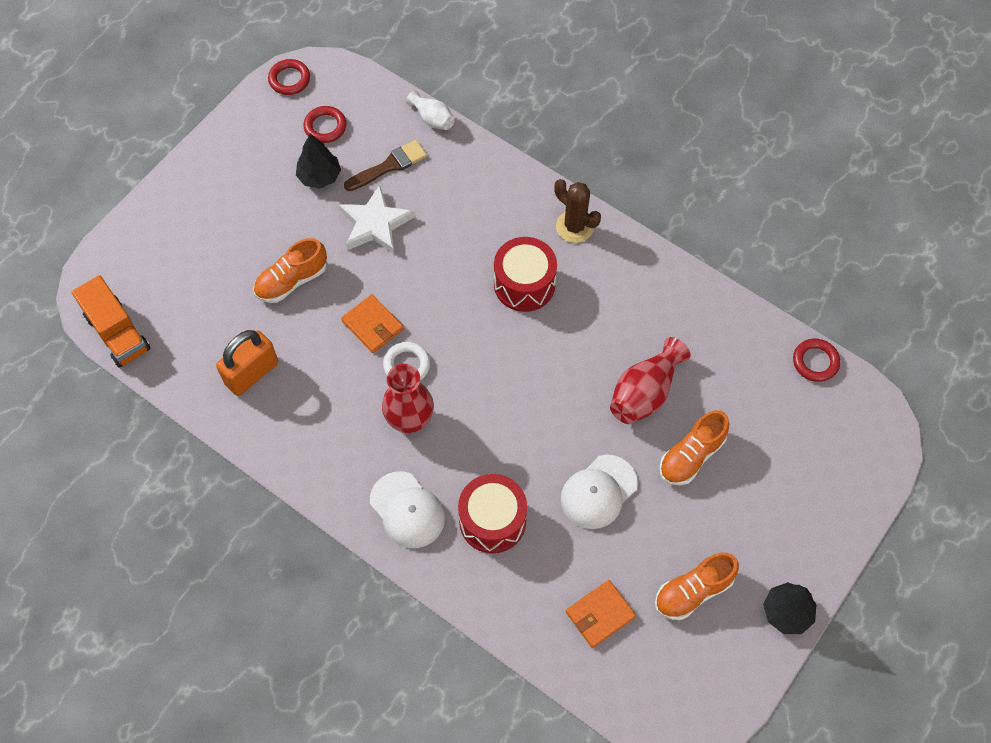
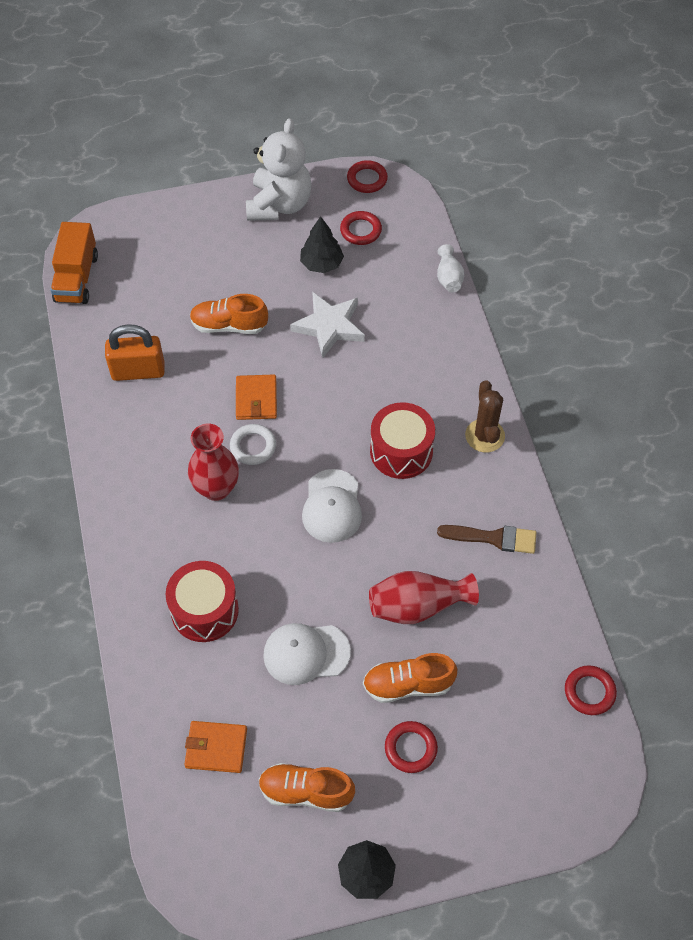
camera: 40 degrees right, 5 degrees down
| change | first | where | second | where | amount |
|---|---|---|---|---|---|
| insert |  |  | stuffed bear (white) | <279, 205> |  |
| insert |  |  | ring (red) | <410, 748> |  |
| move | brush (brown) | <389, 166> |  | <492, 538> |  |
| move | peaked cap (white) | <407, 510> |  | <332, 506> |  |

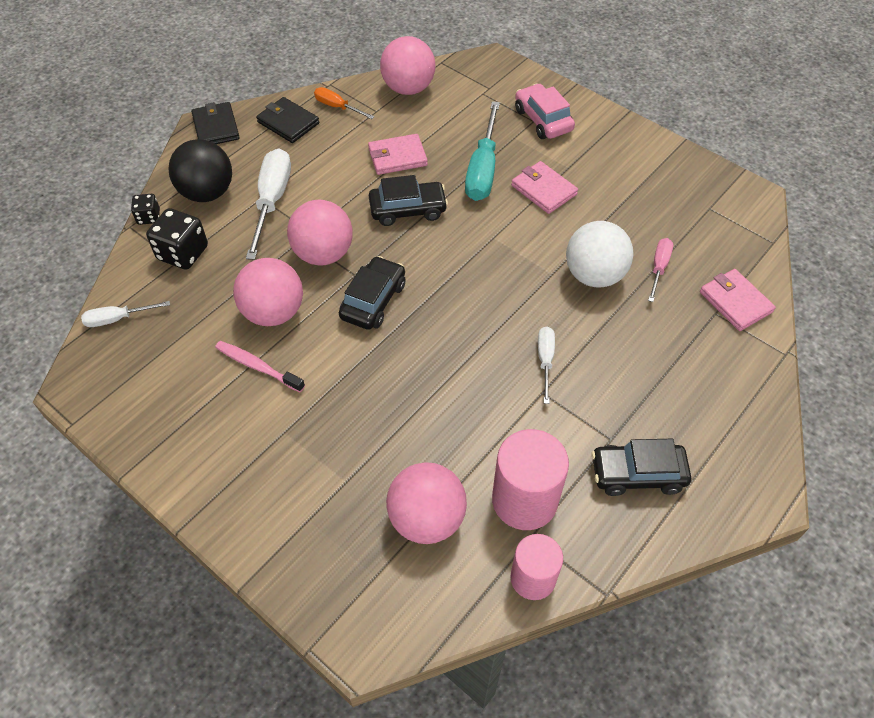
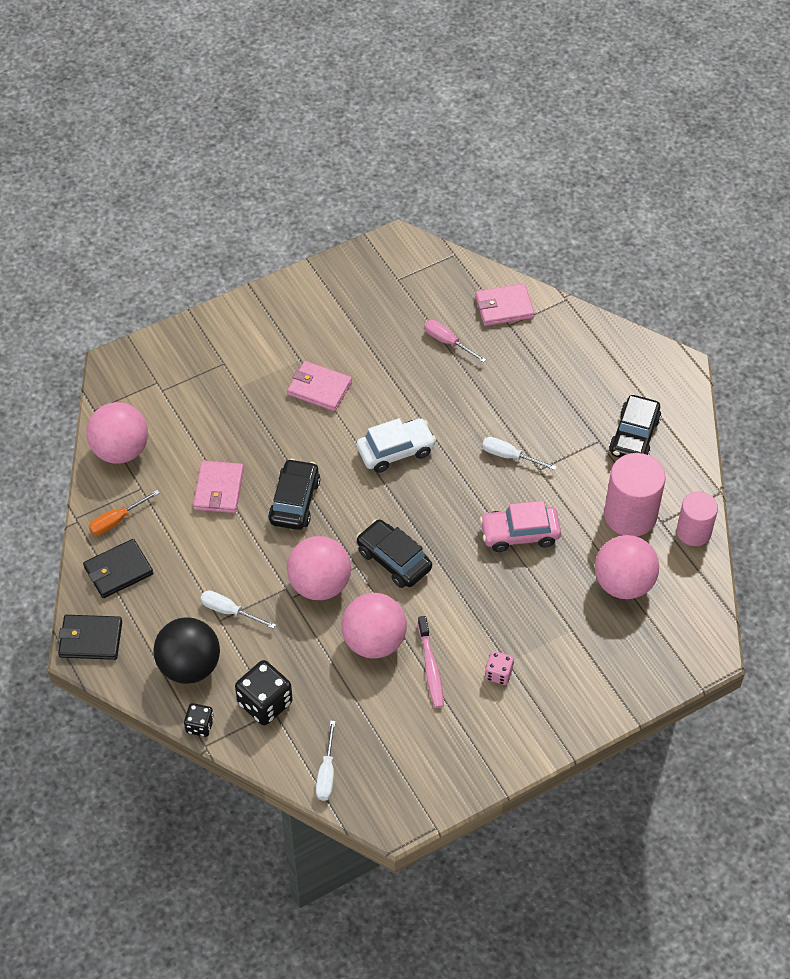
camera: 70 degrees left, 0 degrees up
| change | first | where | second | where | amount |
|---|---|---|---|---|---|
| delete | screwdriver (teal) | <483, 169> |  |  |  |
| delete | play ball (white) | <594, 275> |  |  |  |
| insert |  |  | car (white) | <395, 451> |  |
| insert |  |  | dice (rosy) | <498, 673> |  |
| move | car (rosy) | <543, 120> |  | <519, 534> |  |
| rotate | tooth brush (rosy) | <257, 366> |  | <430, 667> | 60 degrees counterclockwise |
| rotate | wallet (rosy) | <543, 190> |  | <319, 388> | 45 degrees clockwise |
| resize | screwdriver (white) | <272, 201> |  | <229, 611> | x0.55 |

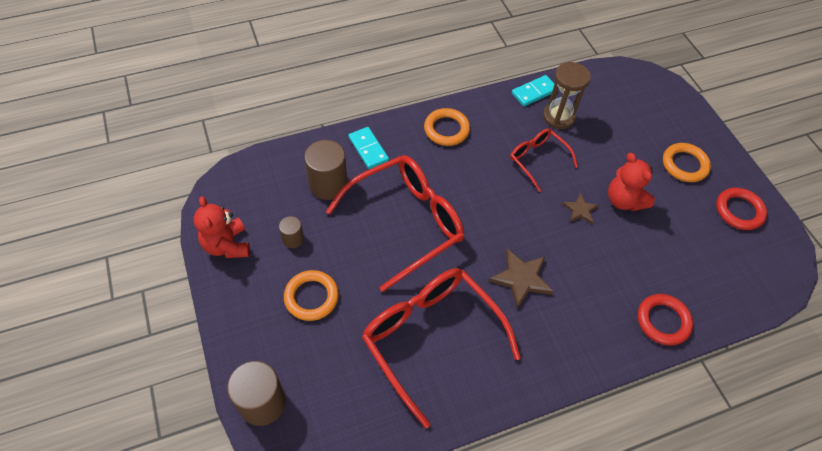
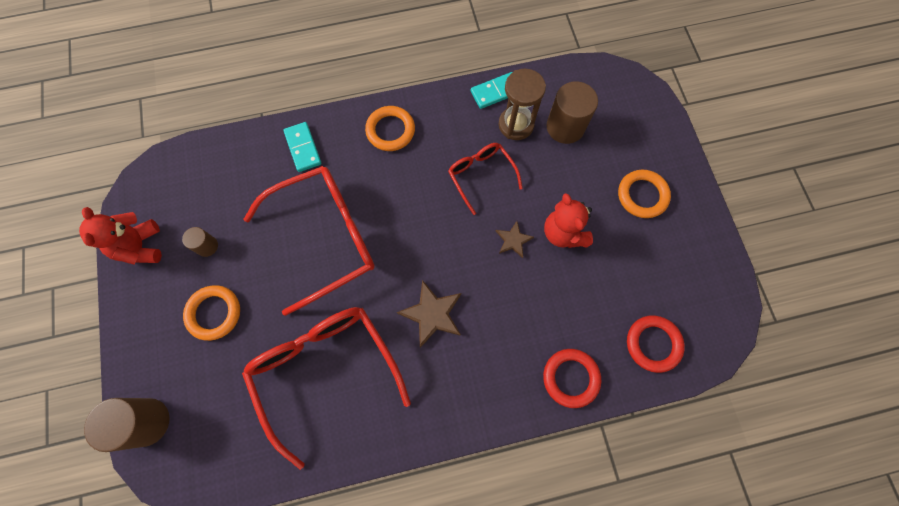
camera: 10 degrees right, 15 degrees up
| change | first | where | second | where | amount |
|---|---|---|---|---|---|
| move | cylinder shape (brown) | <328, 184> |  | <565, 127> |  |
| move | ring (red) | <739, 211> |  | <653, 344> |  |

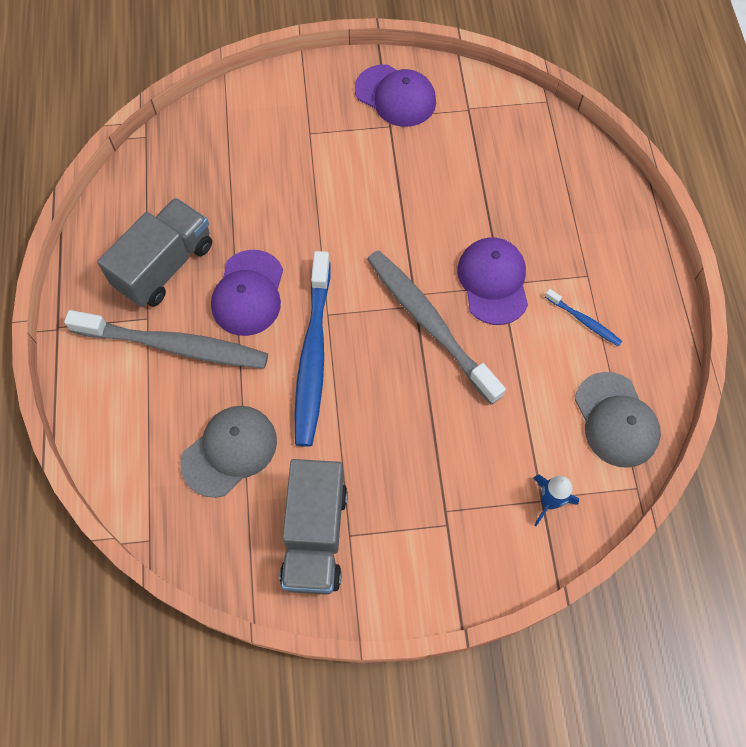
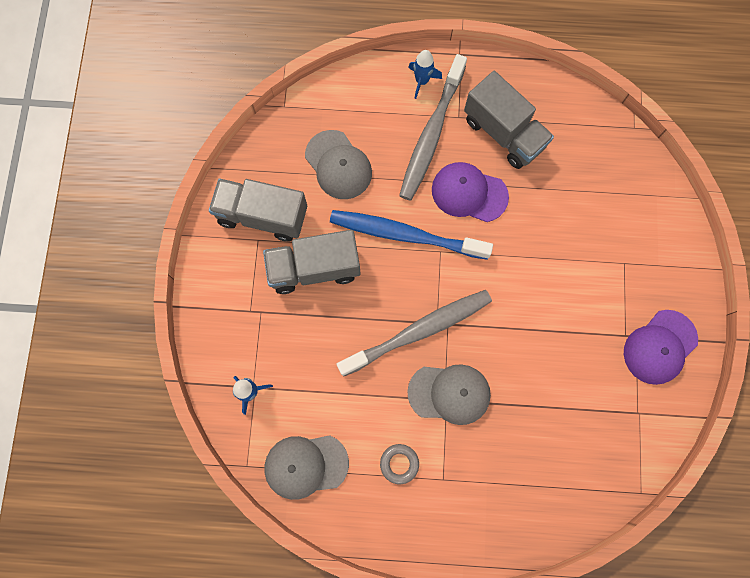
camera: 100 degrees right, 10 degrees up
| change | first | where | second | where | amount |
|---|---|---|---|---|---|
| insert |  |  | toy truck (gray) | <314, 268> |  |
| insert |  |  | spaceship (blue) | <422, 81> |  |
| replace | tooth brush (blue) | <584, 321> | ring (gray) | <399, 463> |  |
| recolor | peaked cap (violet) | <493, 282> | peaked cap (gray) | <449, 393> |  |

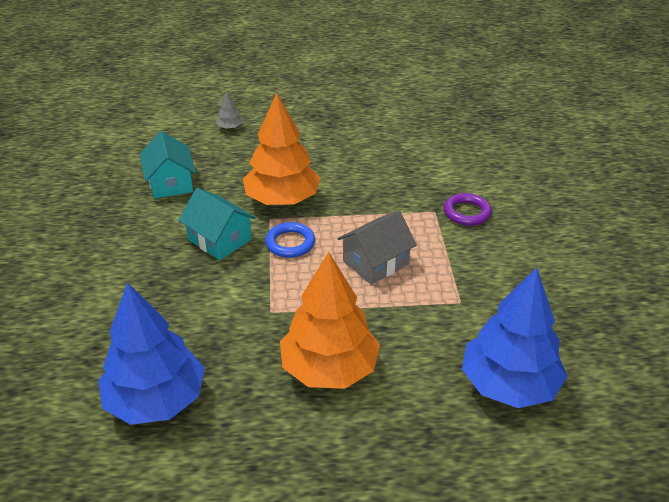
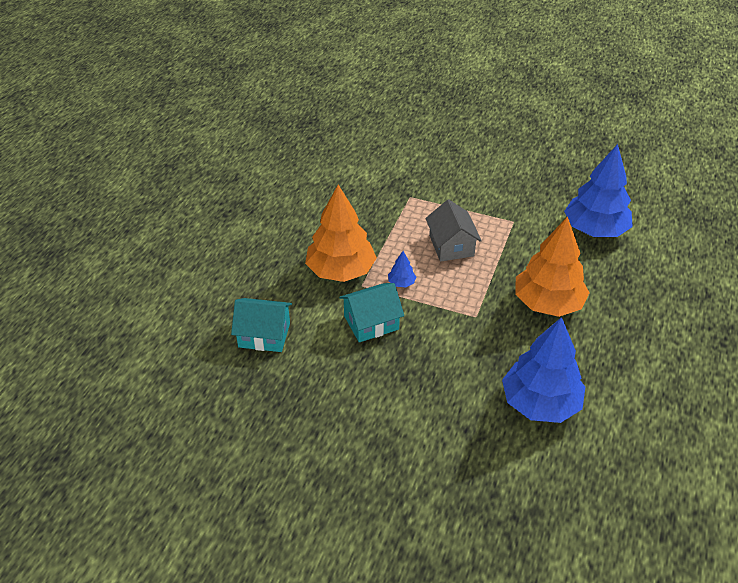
camera: 65 degrees left, 5 degrees up
| change | first | where | second | where | amount |
|---|---|---|---|---|---|
| delete | toy tree (gray) | <230, 128> |  |  |  |
| delete | ring (violet) | <467, 213> |  |  |  |
| replace | ring (blue) | <290, 243> | toy tree (blue) | <401, 283> |  |

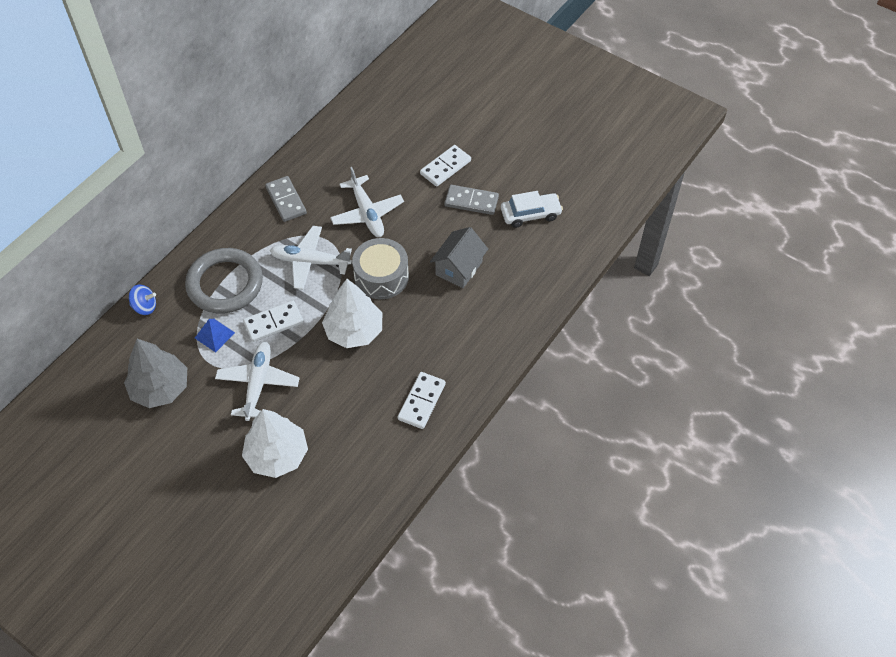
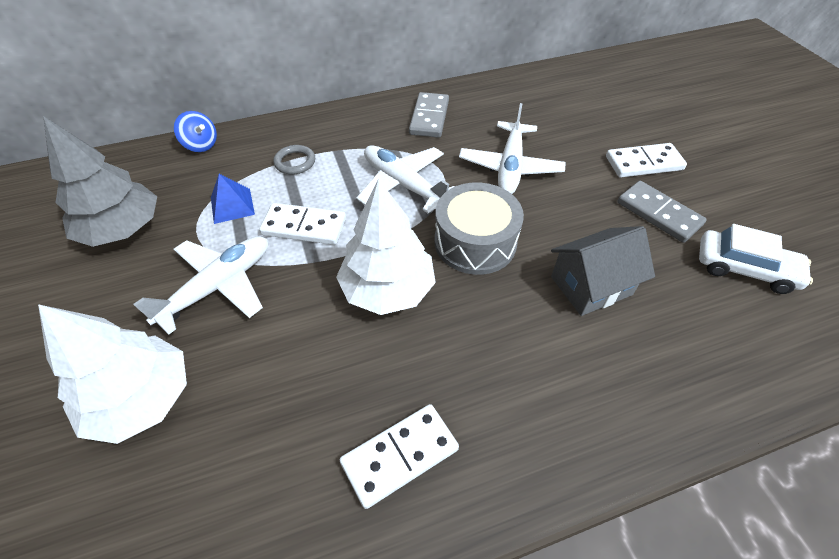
camera: 35 degrees right, 5 degrees down
| change | first | where | second | where | amount |
|---|---|---|---|---|---|
| resize | ring (gray) | <225, 284> |  | <295, 162> | x0.41 |

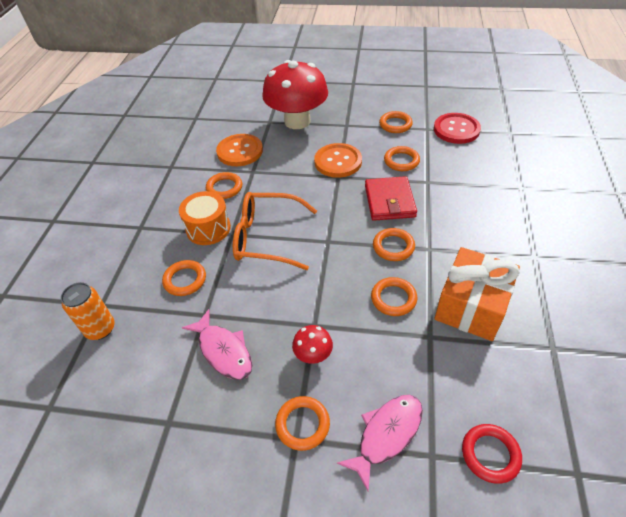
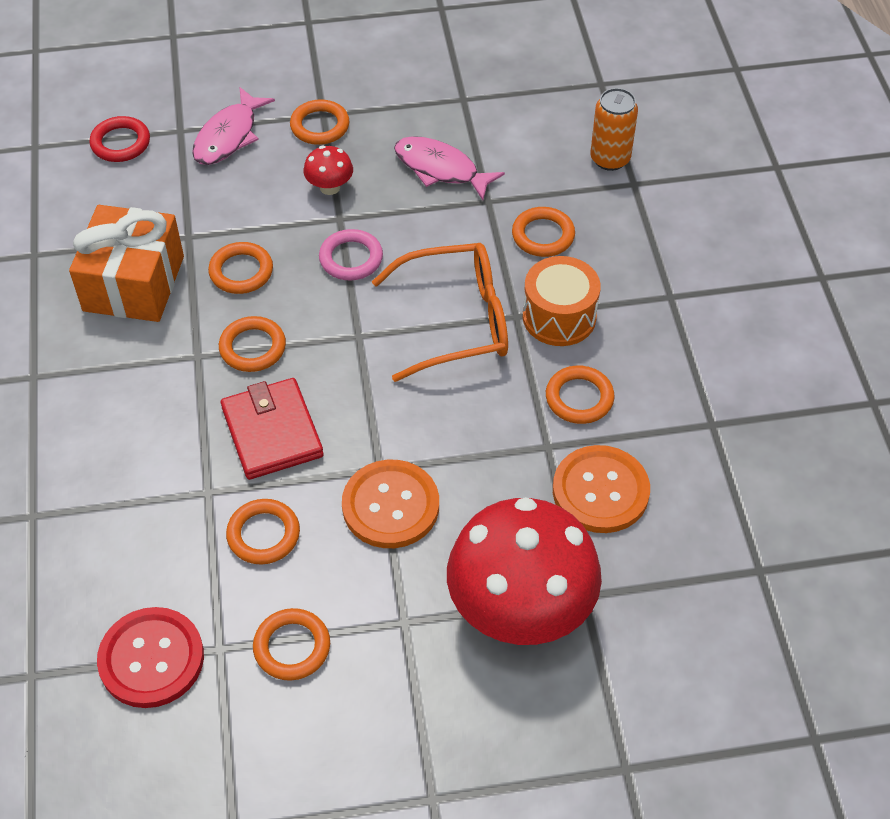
camera: 160 degrees right, 5 degrees up
| change | first | where | second | where | amount |
|---|---|---|---|---|---|
| insert |  |  | ring (rosy) | <351, 258> |  |

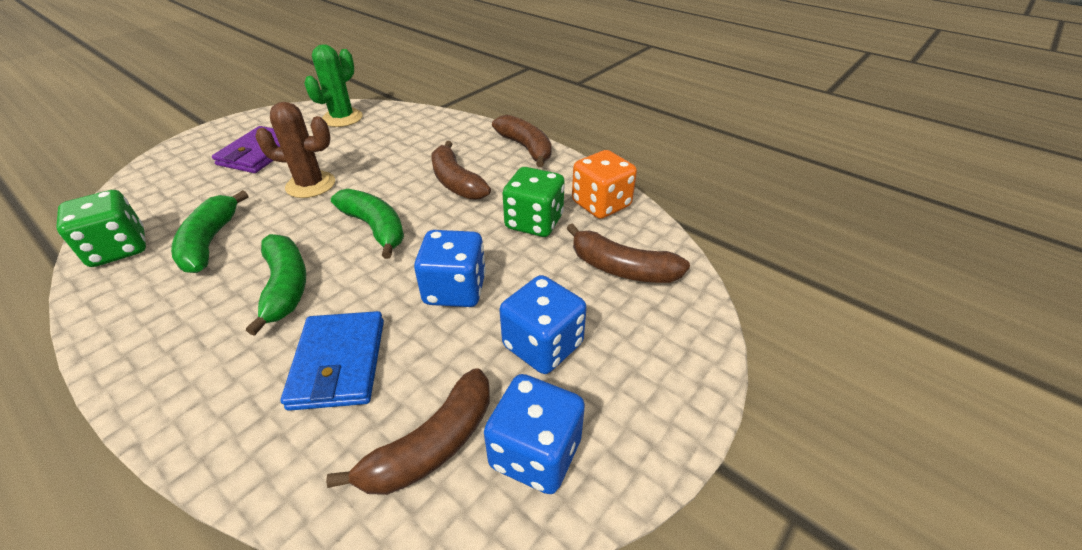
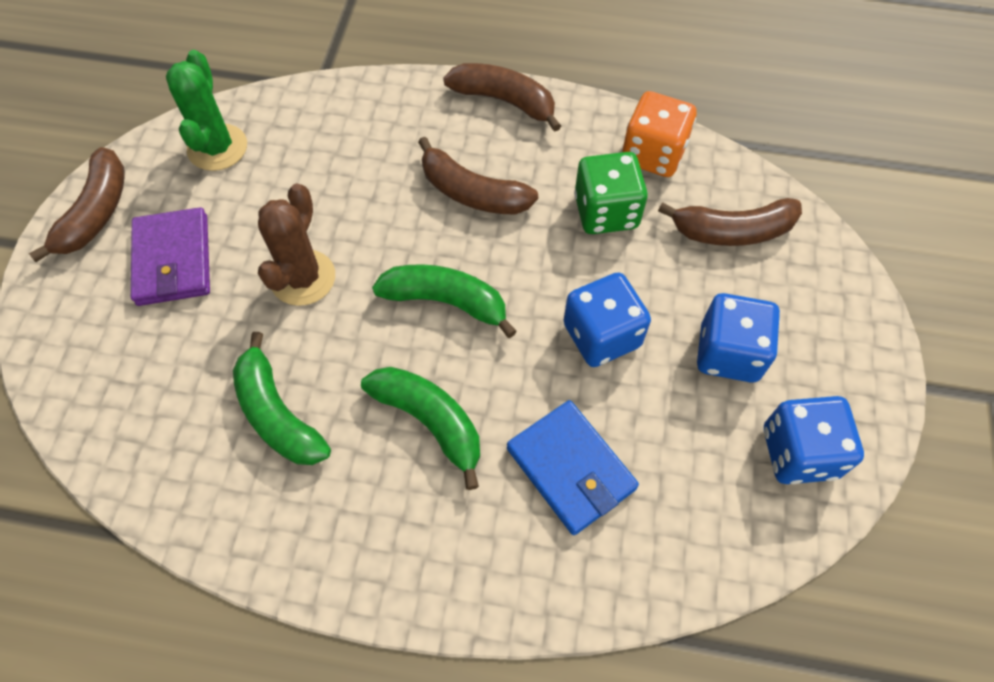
camera: 30 degrees left, 20 degrees up
| change | first | where | second | where | amount |
|---|---|---|---|---|---|
| delete | dice (emerald) | <119, 249> |  |  |  |
| move | banana (brown) | <432, 445> |  | <96, 212> |  |
| rotate | saguaro cactus (brown) | <310, 185> |  | <303, 278> | 45 degrees counterclockwise |

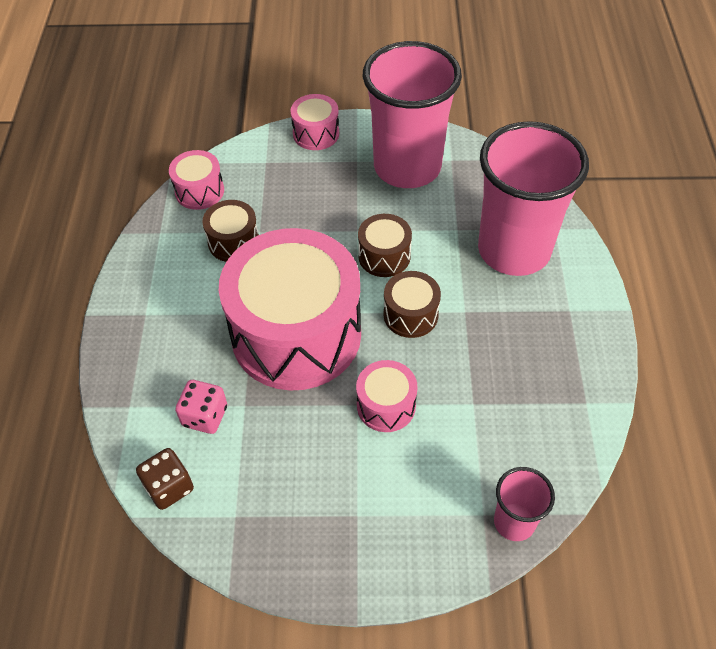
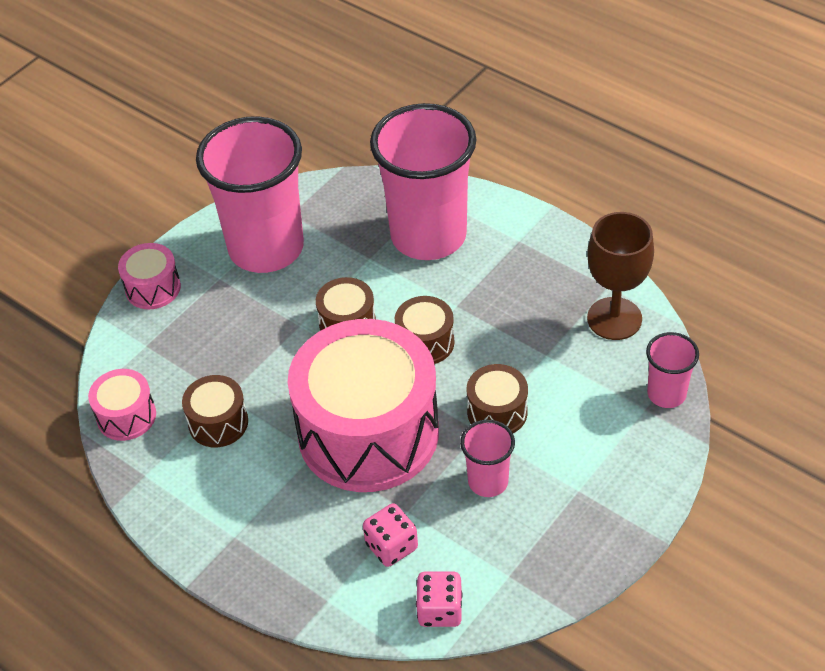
camera: 50 degrees left, 5 degrees down
| change | first | where | second | where | amount |
|---|---|---|---|---|---|
| insert |  |  | cup (rosy) | <488, 481> |  |
| insert |  |  | wine glass (brown) | <614, 319> |  |
| recolor | dice (brown) | <169, 487> | dice (rosy) | <440, 610> |  |
| recolor | snare drum (rosy) | <386, 405> | snare drum (brown) | <497, 412> |  |

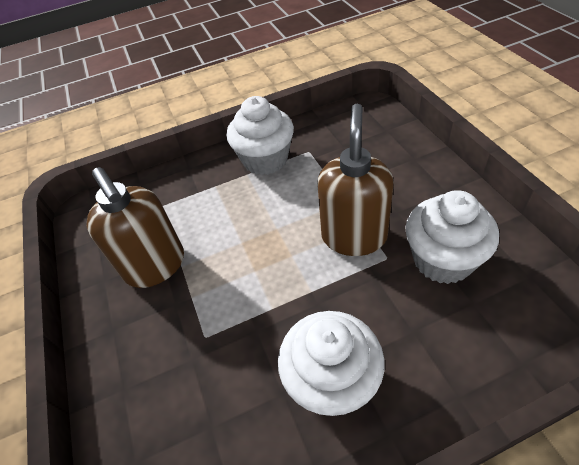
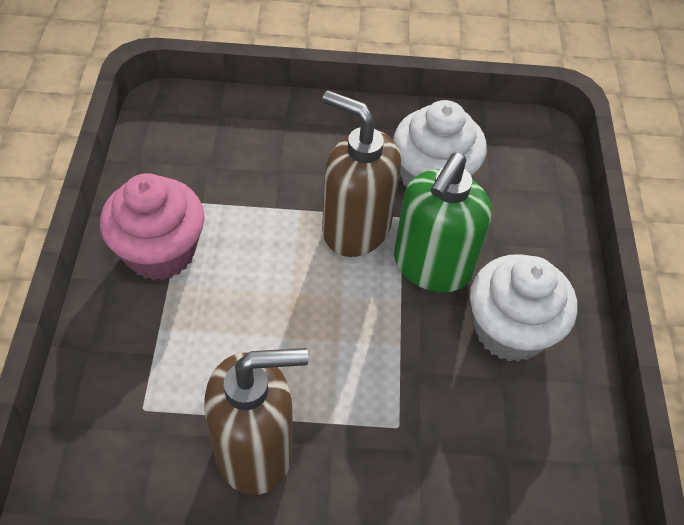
camera: 75 degrees left, 5 degrees up
| change | first | where | second | where | amount |
|---|---|---|---|---|---|
| insert |  |  | soap dispenser (emerald) | <432, 266> |  |
| recolor | cupcake (white) | <265, 160> | cupcake (rosy) | <160, 252> |  |

